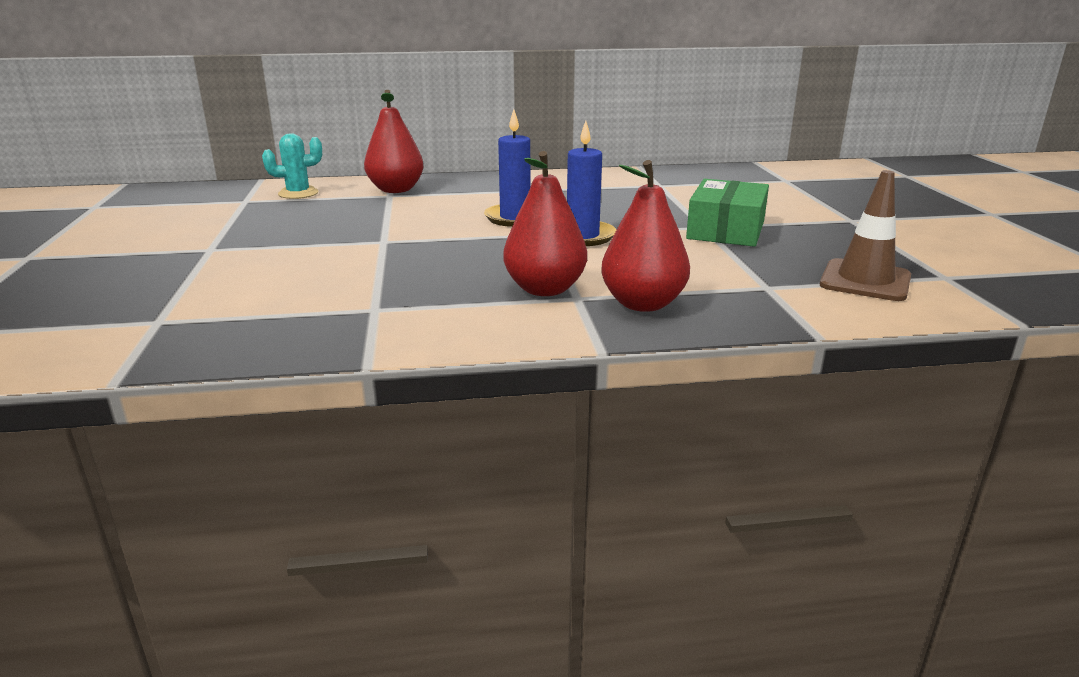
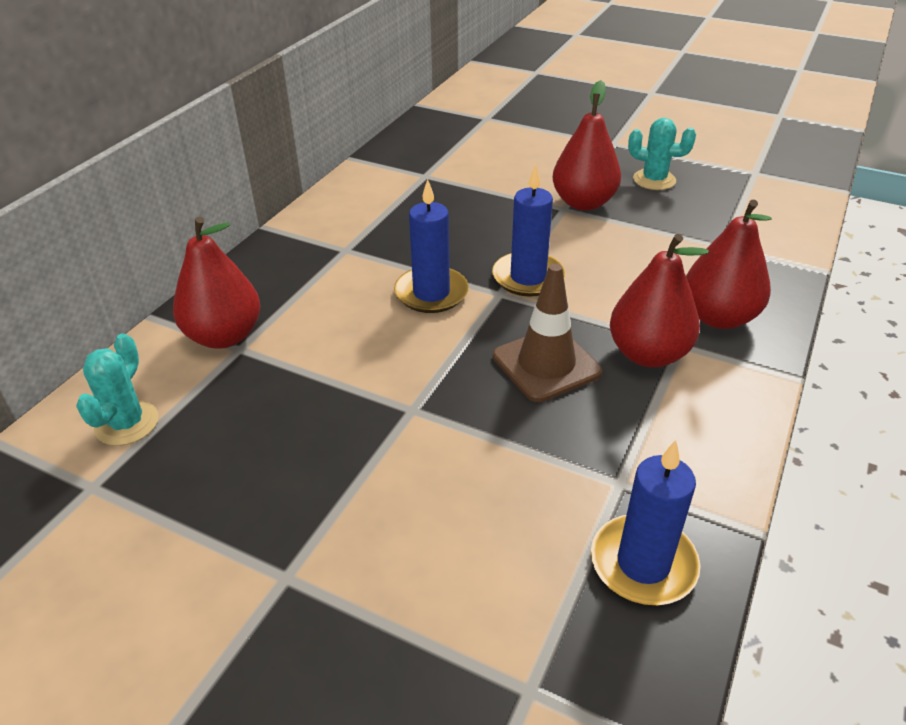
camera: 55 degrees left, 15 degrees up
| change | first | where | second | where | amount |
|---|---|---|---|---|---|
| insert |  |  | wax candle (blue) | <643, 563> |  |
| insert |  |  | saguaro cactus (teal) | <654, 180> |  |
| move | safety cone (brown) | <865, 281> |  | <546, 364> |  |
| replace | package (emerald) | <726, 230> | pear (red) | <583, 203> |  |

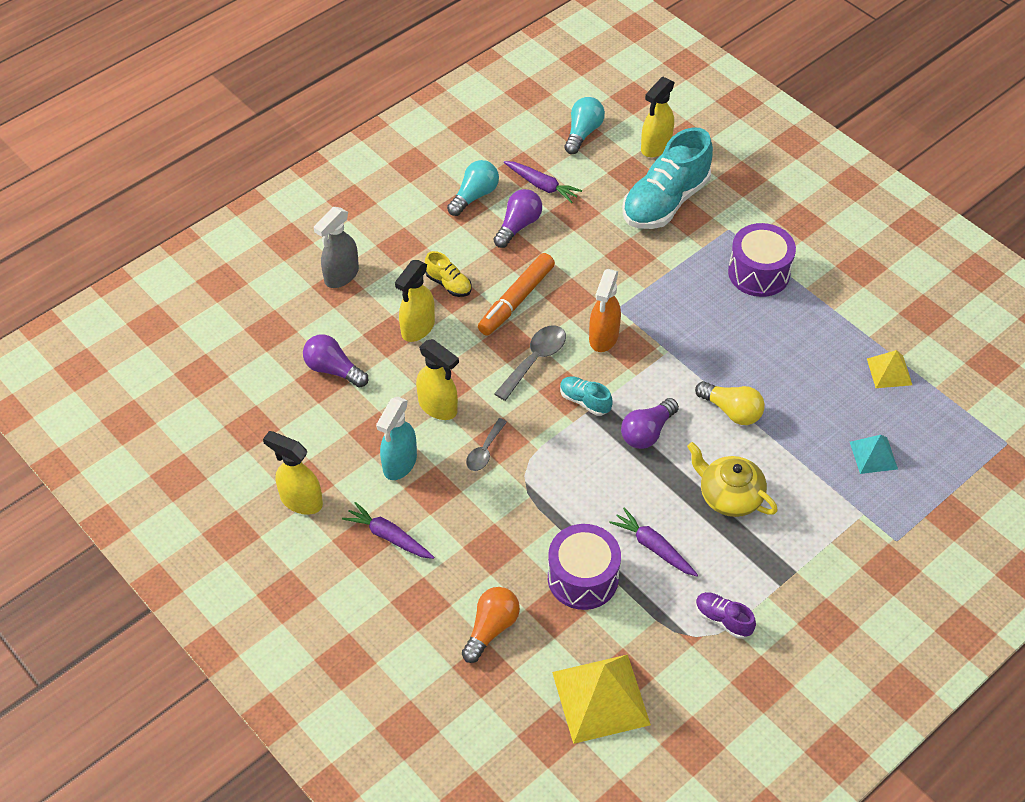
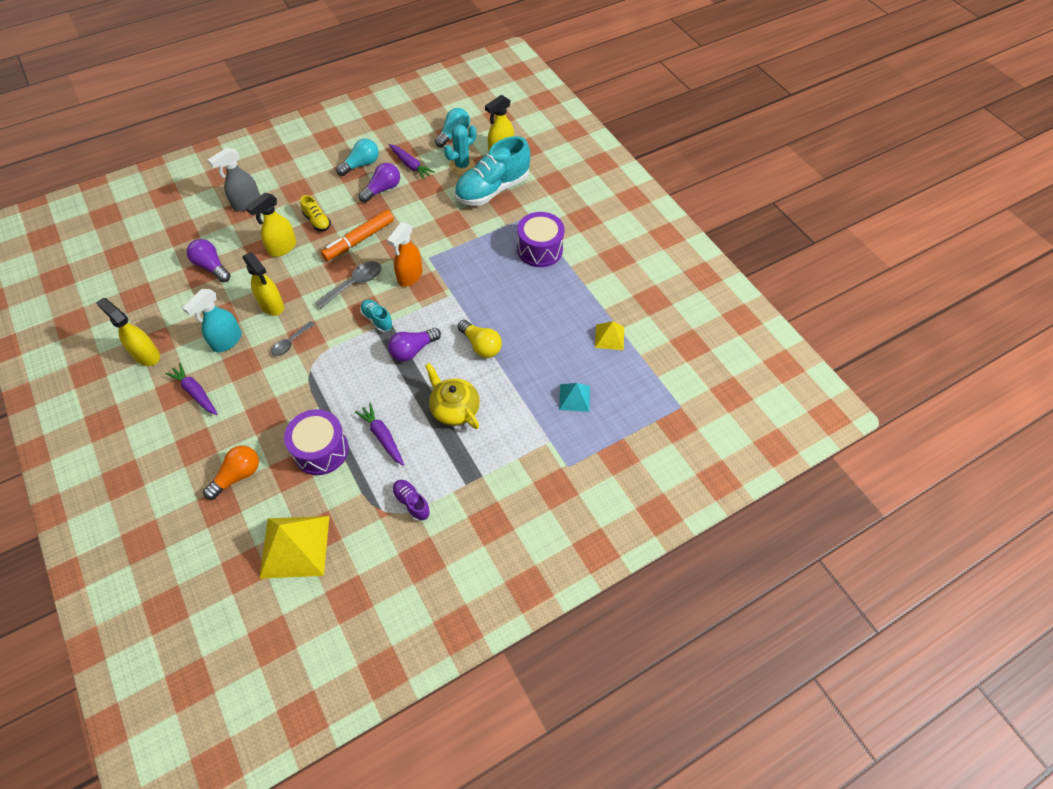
camera: 10 degrees right, 5 degrees up
| change | first | where | second | where | amount |
|---|---|---|---|---|---|
| insert |  |  | saguaro cactus (teal) | <462, 166> |  |

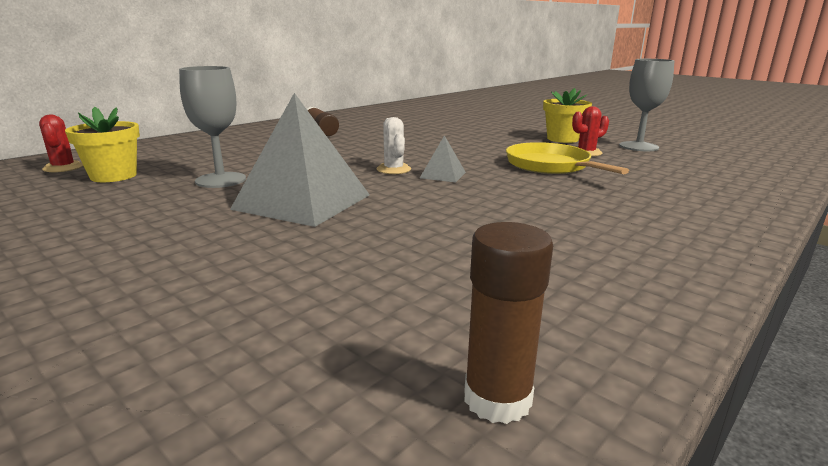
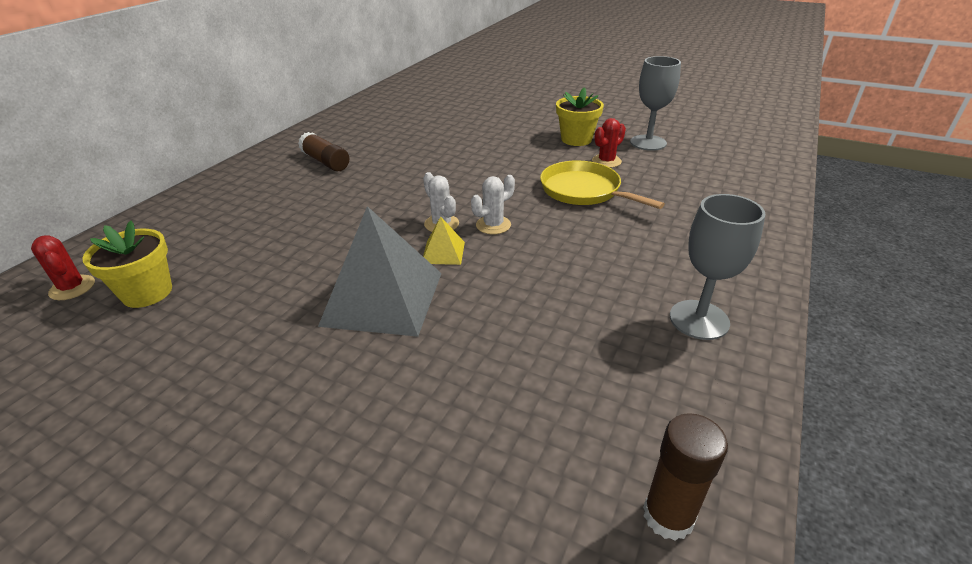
camera: 15 degrees left, 15 degrees up
| change | first | where | second | where | amount |
|---|---|---|---|---|---|
| insert |  |  | pyramid (bright yellow) | <443, 252> |  |
| move | wine glass (gray) | <221, 180> |  | <699, 320> |  |
| replace | pyramid (gray) | <443, 175> | saguaro cactus (white) | <493, 225> |  |

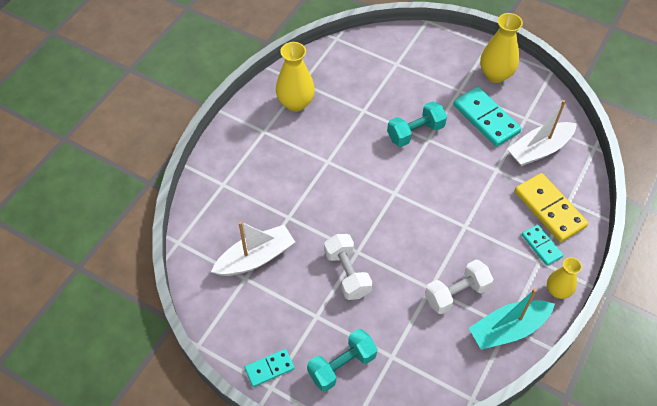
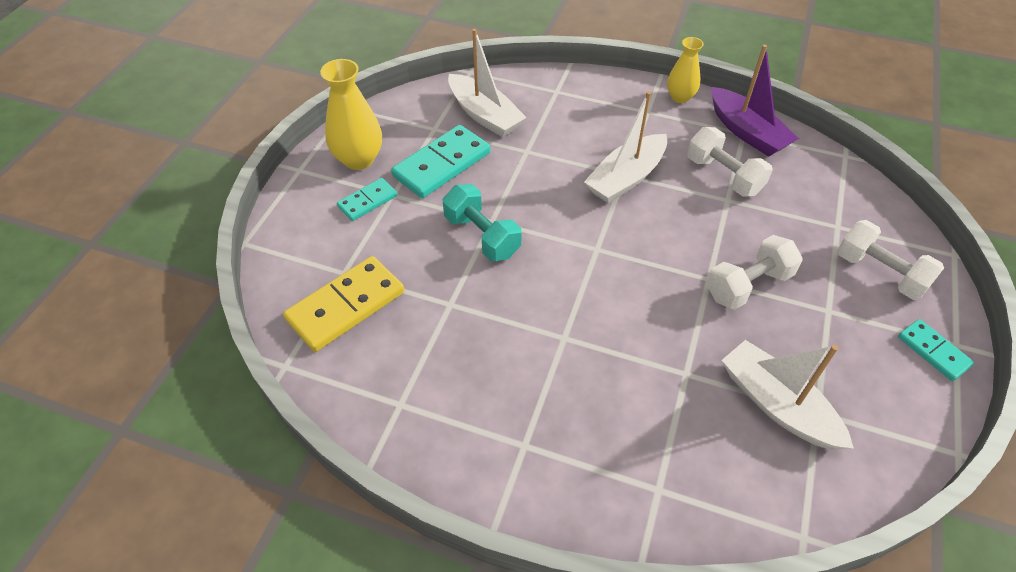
camera: 100 degrees left, 5 degrees down
| change | first | where | second | where | amount |
|---|---|---|---|---|---|
| delete | flower vase (bright yellow) | <295, 103> |  |  |  |
| insert |  |  | boat (white) | <626, 178> |  |
| move | domino piece (bright yellow) | <549, 209> |  | <346, 306> |  |
| move | domino piece (teal) | <541, 246> |  | <367, 201> |  |
| recolor | hand weight (teal) | <342, 365> | hand weight (white) | <879, 273> |  |
| recolor | boat (teal) | <508, 329> | boat (violet) | <747, 132> |  |

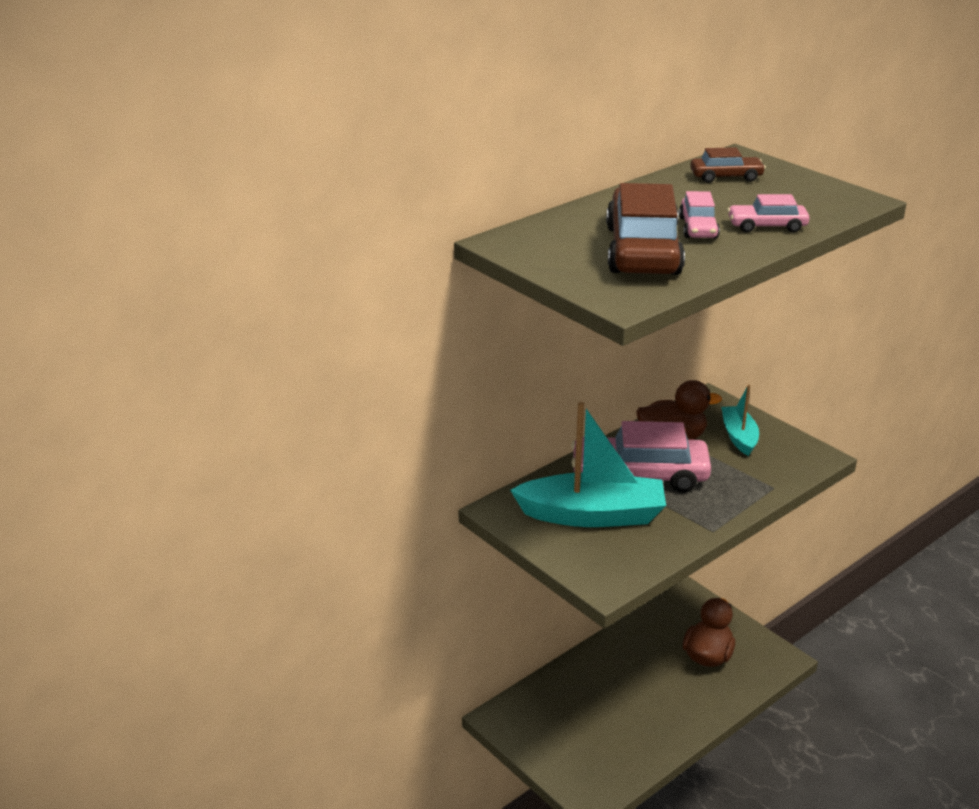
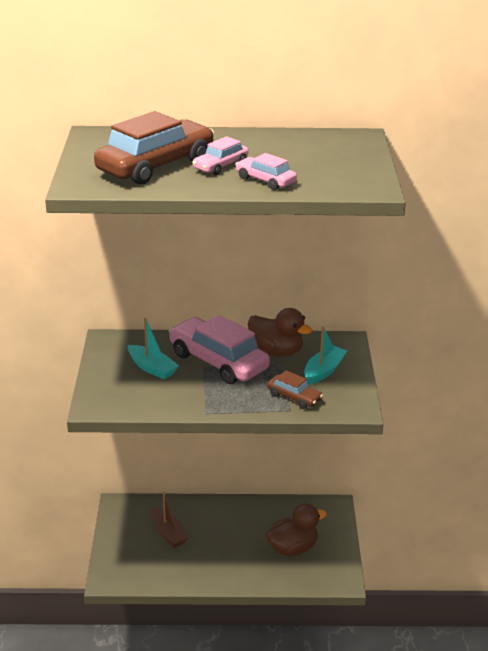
camera: 40 degrees right, 0 degrees up
| change | first | where | second | where | amount |
|---|---|---|---|---|---|
| insert |  |  | boat (brown) | <168, 533> |  |
| move | car (brown) | <726, 177> |  | <294, 397> |  |
| resize | boat (teal) | <592, 515> |  | <152, 368> | x0.55 |

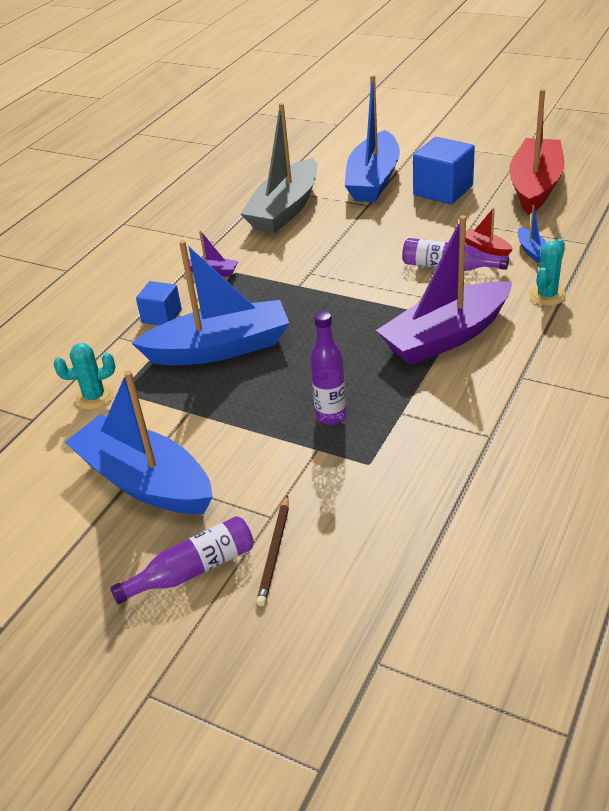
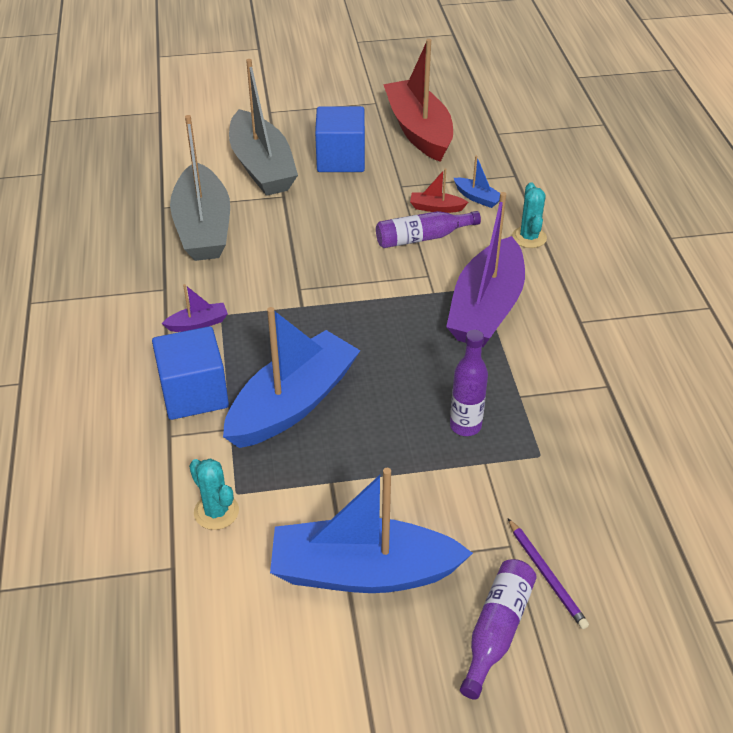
camera: 40 degrees left, 5 degrees up
| change | first | where | second | where | amount |
|---|---|---|---|---|---|
| recolor | lead pencil (brown) | <275, 552> | lead pencil (violet) | <546, 575> |  |
| recolor | boat (blue) | <373, 180> | boat (gray) | <262, 167> |  |
| rotate | saguaro cactus (teal) | <94, 397> |  | <216, 512> | 75 degrees counterclockwise |
| resize | solid cube (blue) | <162, 316> |  | <194, 393> | x1.67 |

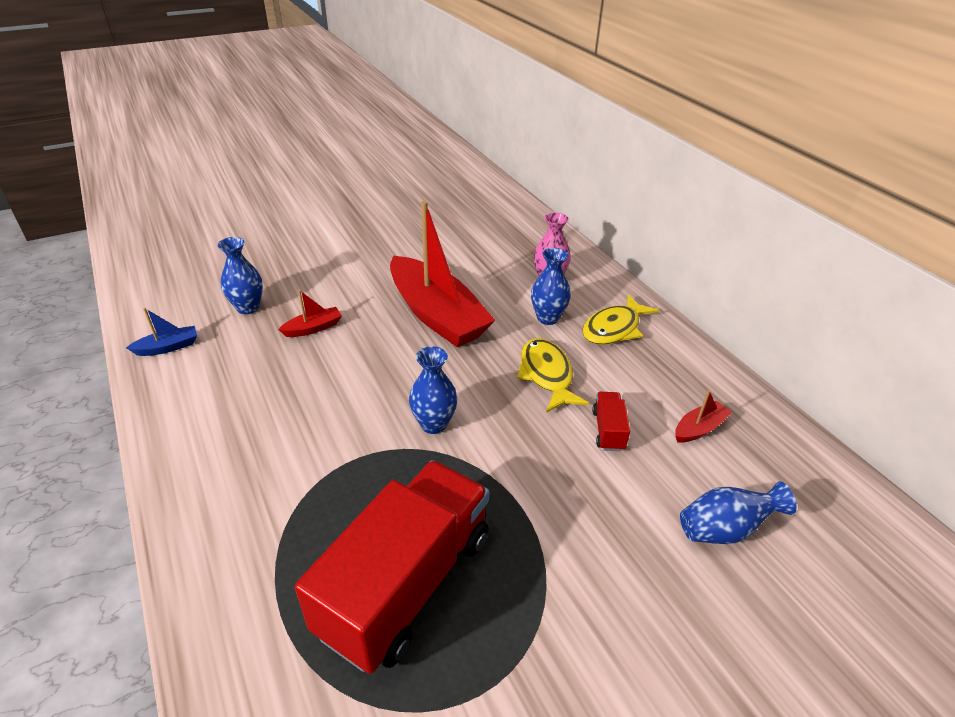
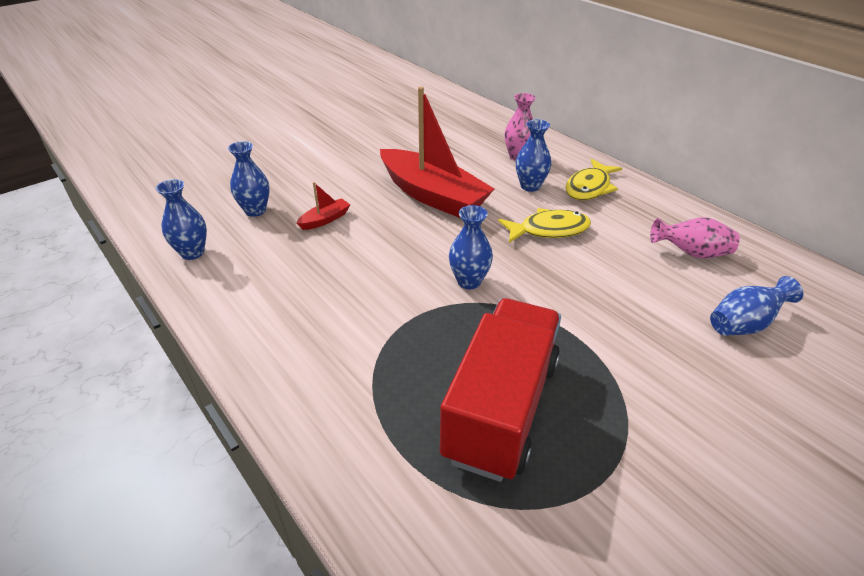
camera: 10 degrees left, 0 degrees up
| change | first | where | second | where | amount |
|---|---|---|---|---|---|
| delete | toy truck (red) | <608, 430> |  |  |  |
| replace | boat (blue) | <168, 347> | flower vase (blue) | <192, 253> |  |
| replace | boat (red) | <699, 428> | flower vase (rosy) | <691, 253> |  |
| rotate | fish figure (bright yellow) | <547, 375> |  | <549, 230> | 105 degrees clockwise |

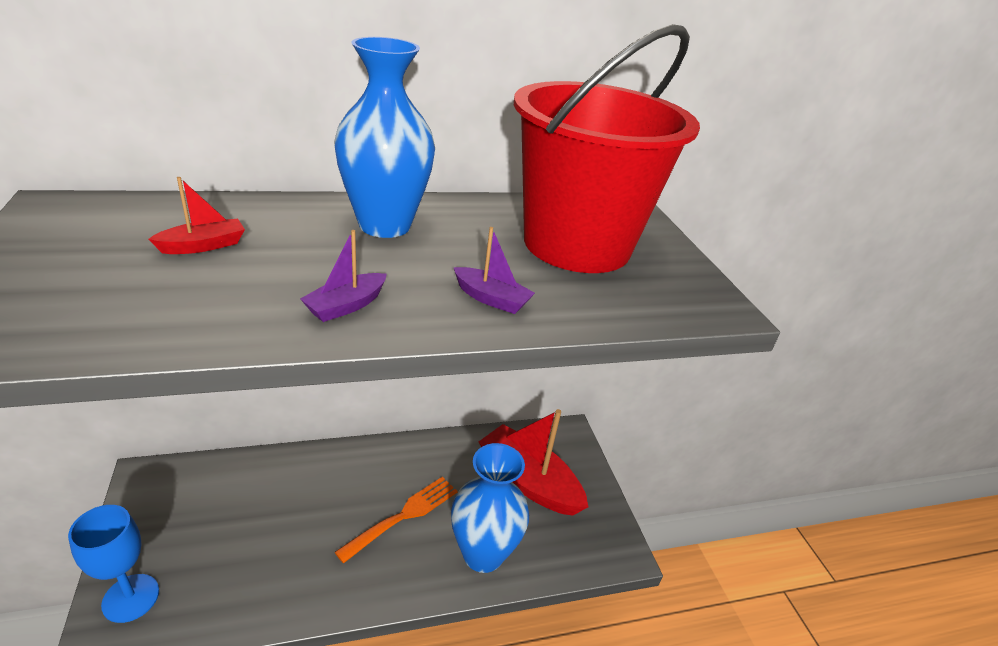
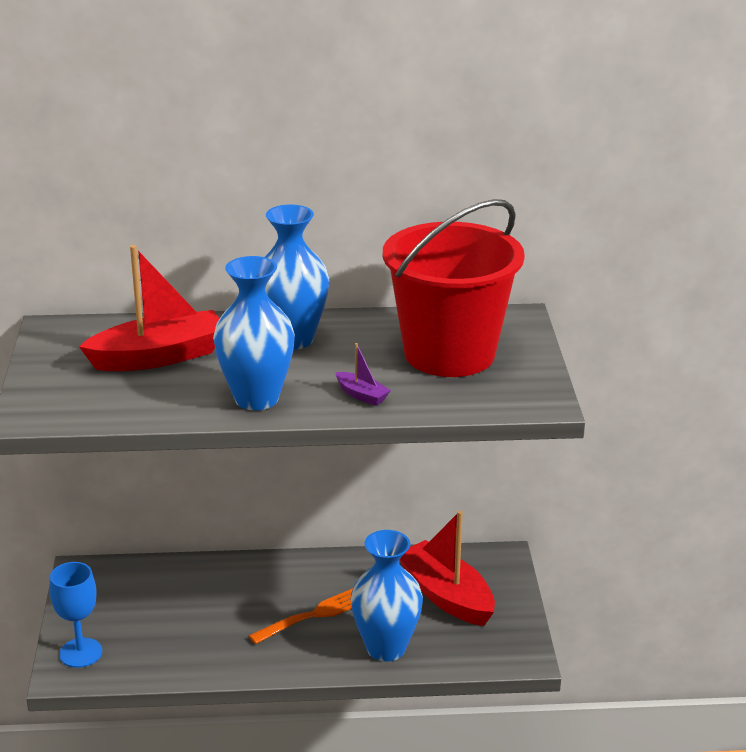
camera: 15 degrees right, 5 degrees down
| change | first | where | second | where | amount |
|---|---|---|---|---|---|
| replace | boat (violet) | <346, 306> | flower vase (blue) | <256, 398> |  |
| resize | boat (red) | <203, 246> |  | <159, 357> | x2.31 |

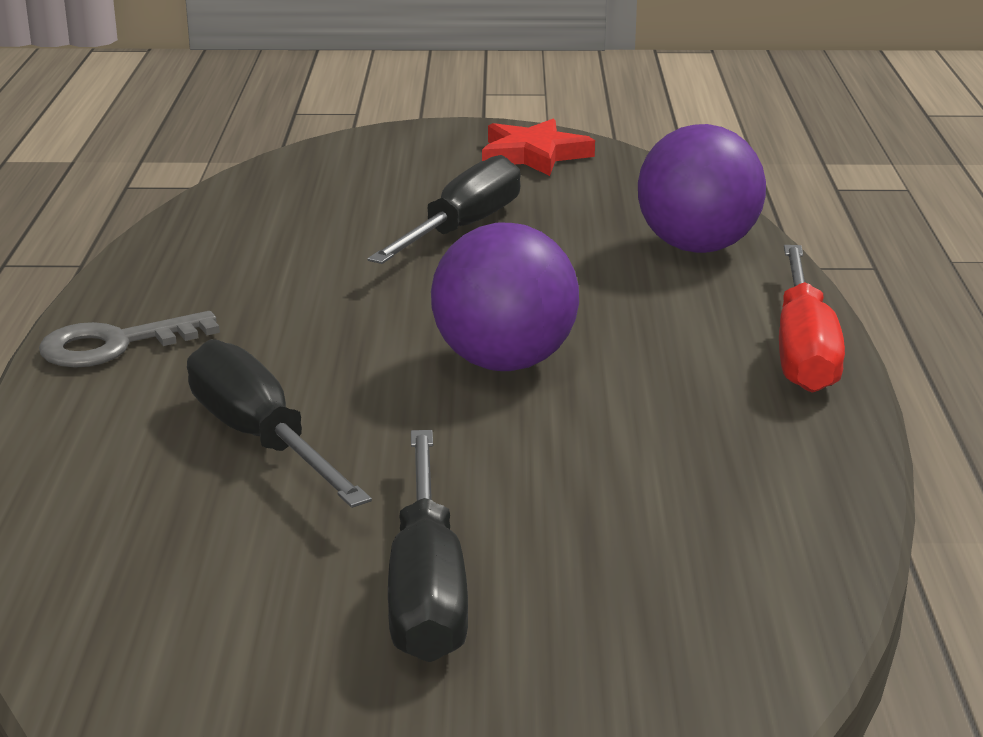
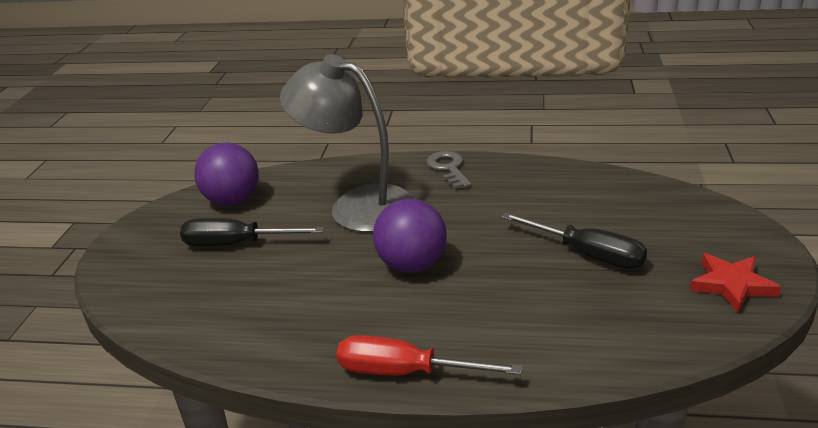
camera: 100 degrees right, 5 degrees up
| change | first | where | second | where | amount |
|---|---|---|---|---|---|
| move | play ball (violet) | <697, 247> |  | <232, 200> |  |
| replace | screwdriver (ebony) | <260, 439> | desk lamp (gray) | <358, 205> |  |

